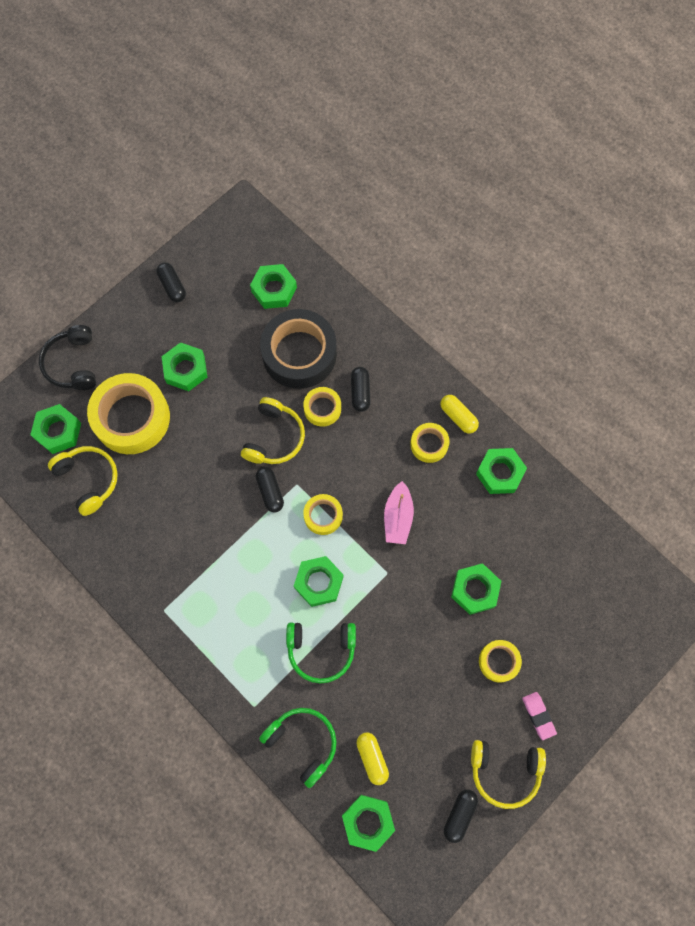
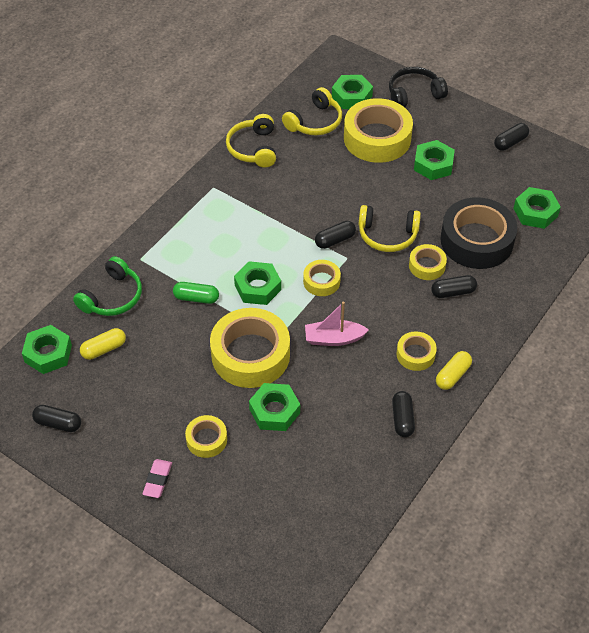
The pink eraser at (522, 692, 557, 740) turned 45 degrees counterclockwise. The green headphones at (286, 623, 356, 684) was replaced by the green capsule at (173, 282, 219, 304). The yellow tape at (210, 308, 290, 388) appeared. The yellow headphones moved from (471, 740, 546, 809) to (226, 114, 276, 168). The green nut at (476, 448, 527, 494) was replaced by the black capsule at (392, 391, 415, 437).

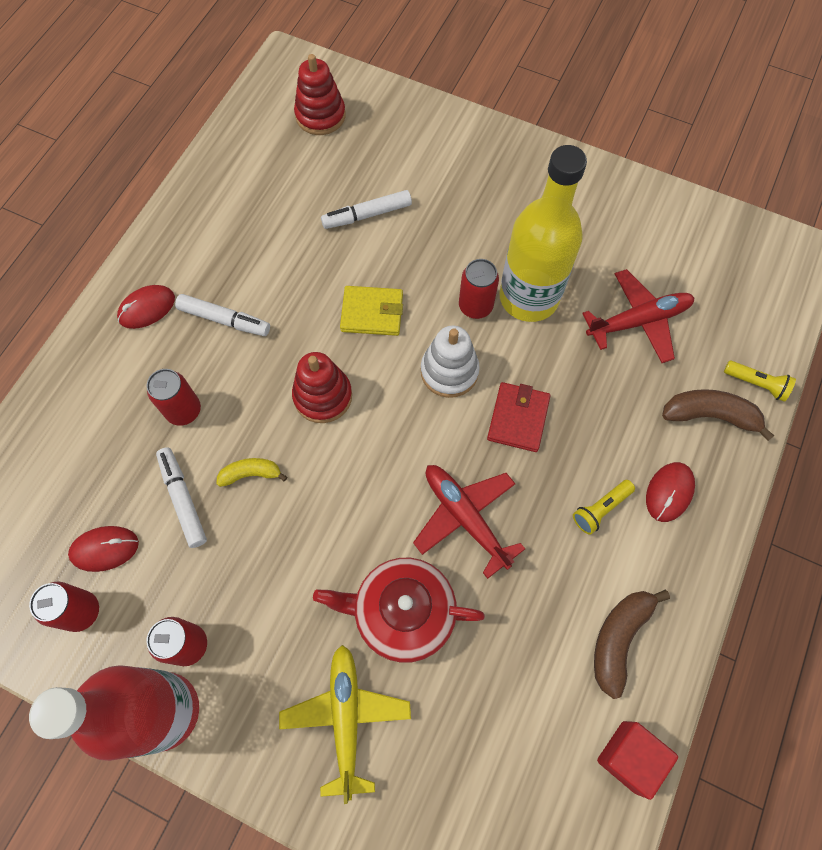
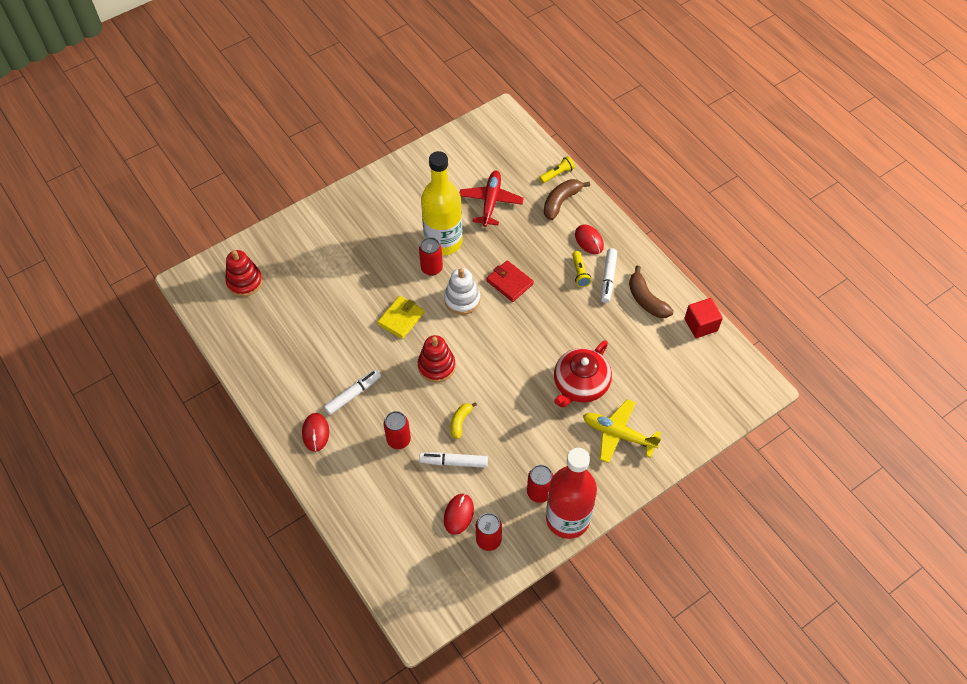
The white marker moved from (321, 190, 412, 229) to (601, 248, 617, 303). The red plane at (413, 465, 525, 579) disappeared.

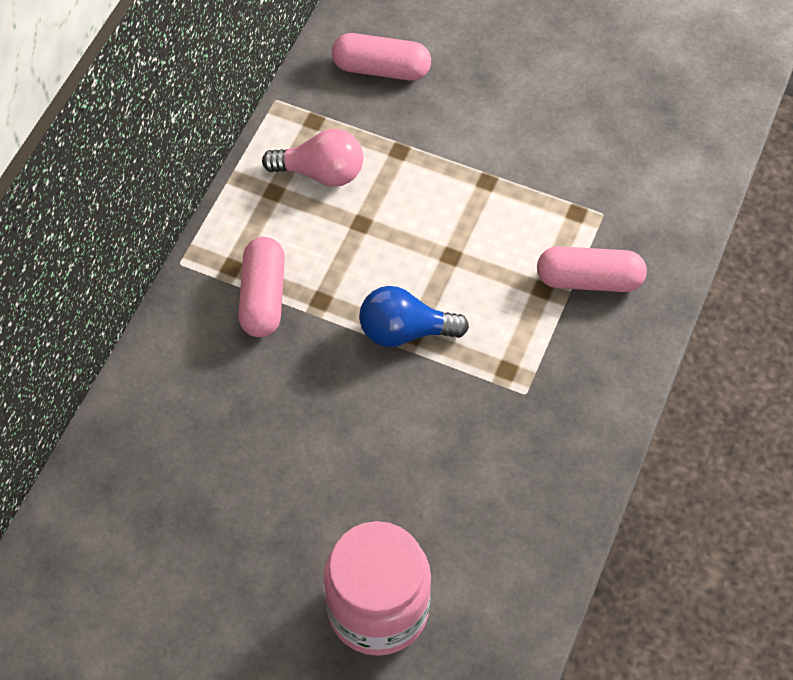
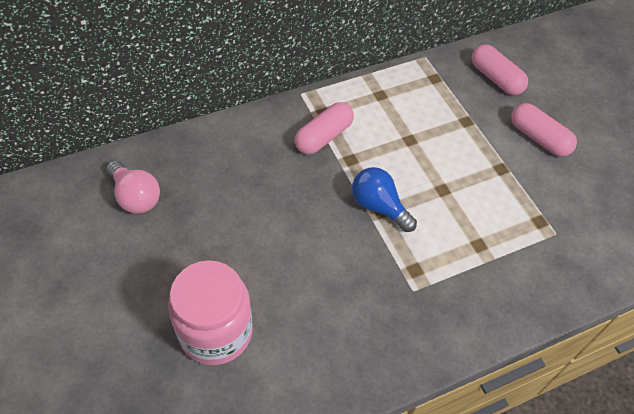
The pink light bulb moved from (262, 129, 363, 187) to (106, 161, 160, 214). The pink capsule moved from (537, 246, 647, 292) to (511, 103, 577, 157).

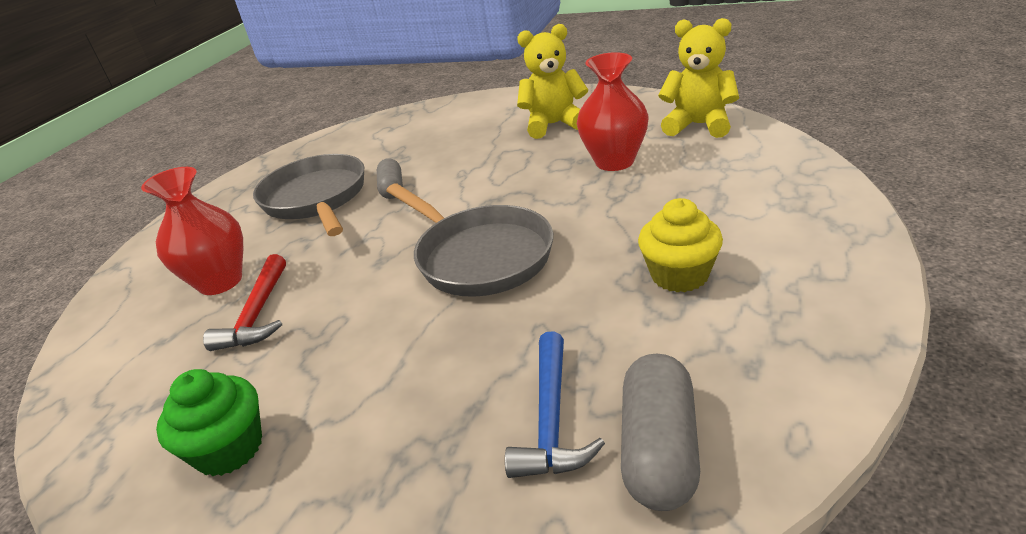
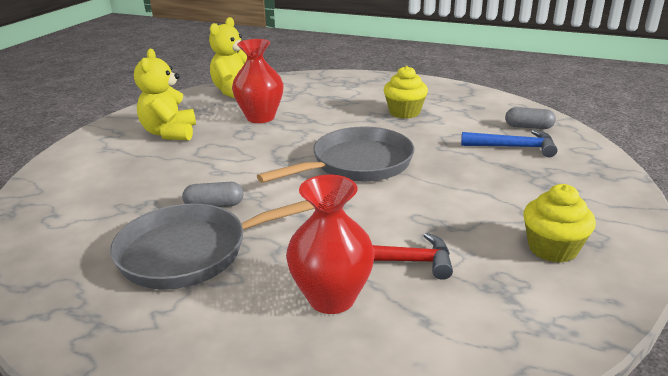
The grey capsule at (621, 354, 700, 511) changed to 0.64 times the size. The green cupcake at (156, 369, 262, 476) became the yellow cupcake at (523, 184, 596, 263).

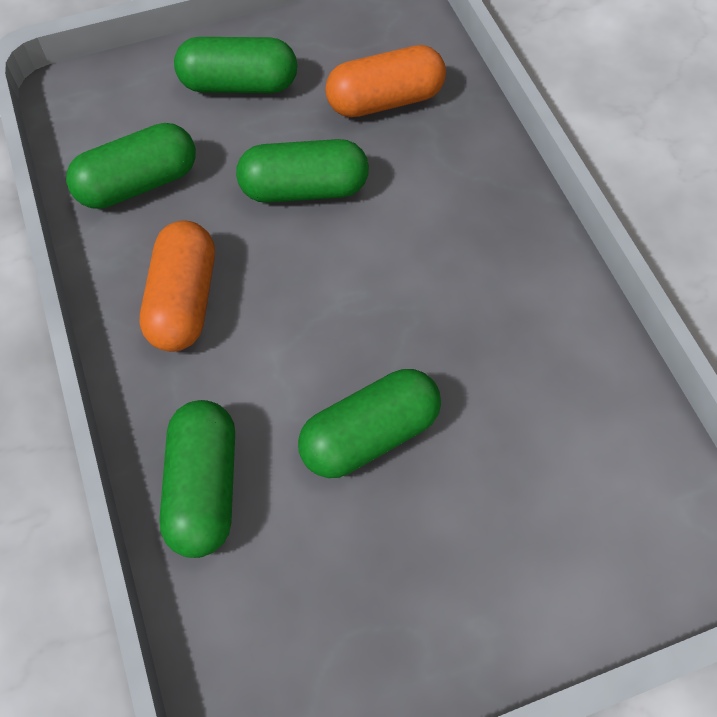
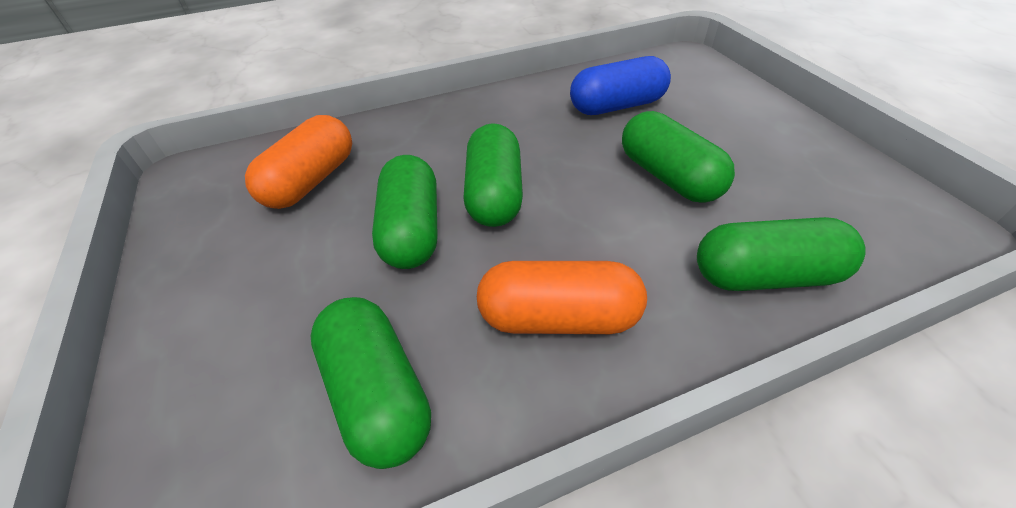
The orange capsule at (325, 45, 446, 117) turned 45 degrees clockwise. The green capsule moved from (174, 37, 297, 93) to (463, 123, 523, 227). The blue capsule at (570, 56, 671, 115) appeared.

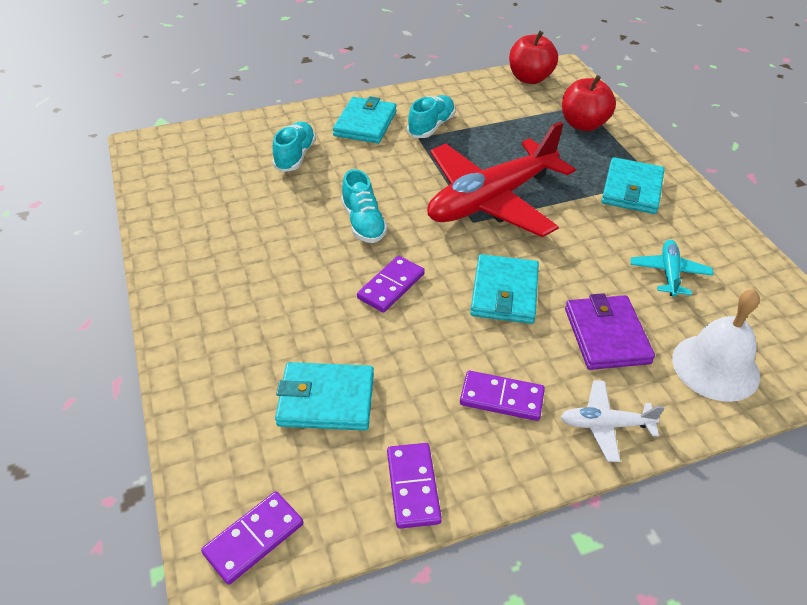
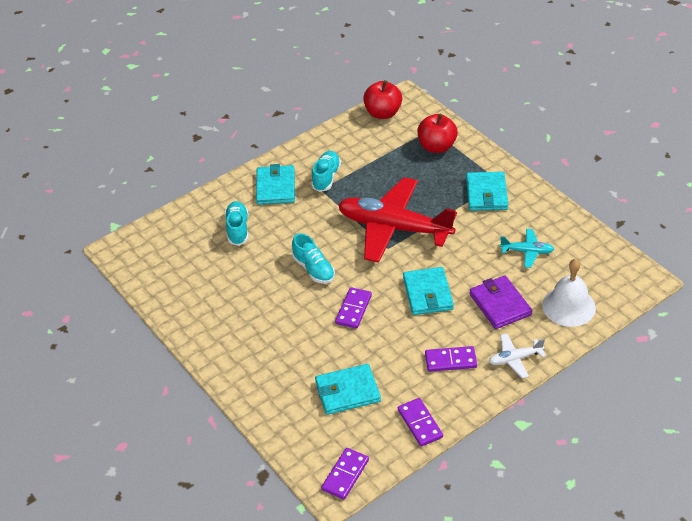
The red plane at (427, 121, 576, 237) turned 75 degrees clockwise. The turquoise plane at (631, 240, 713, 297) turned 105 degrees clockwise.

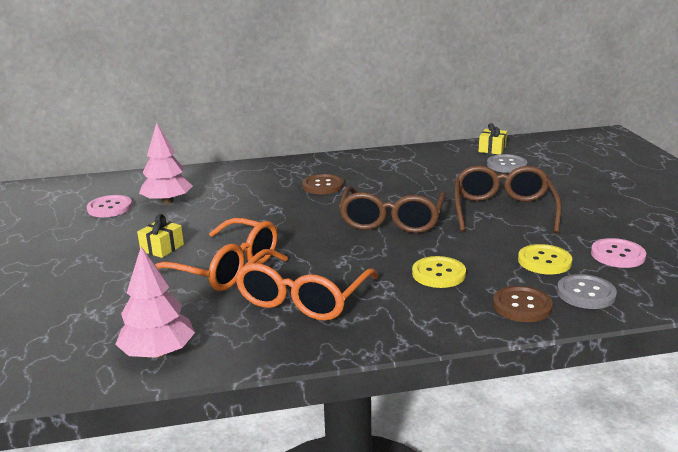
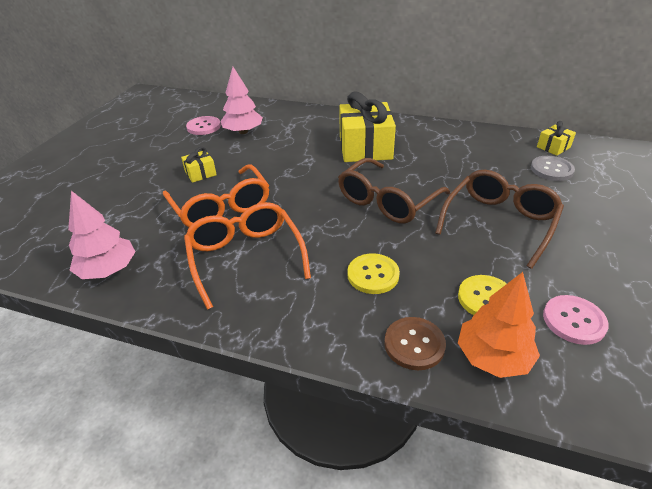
The orange glasses at (235, 249, 378, 321) turned 105 degrees clockwise. The brown button at (302, 174, 344, 194) was replaced by the yellow gift at (339, 92, 396, 162). The grey button at (557, 274, 617, 309) was replaced by the orange tree at (458, 272, 540, 378).

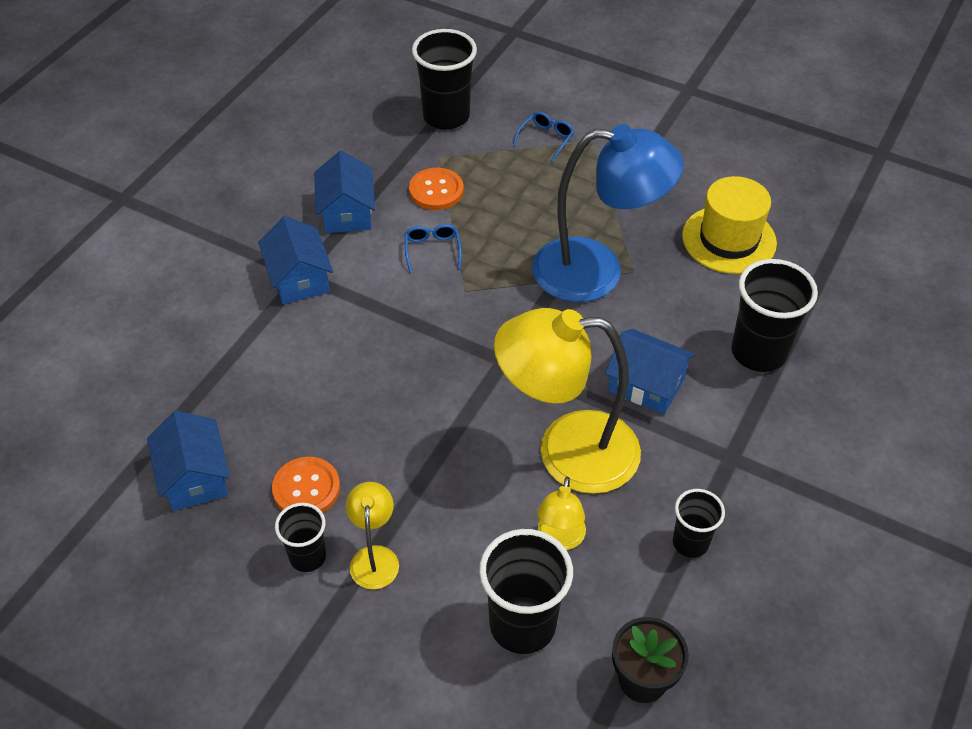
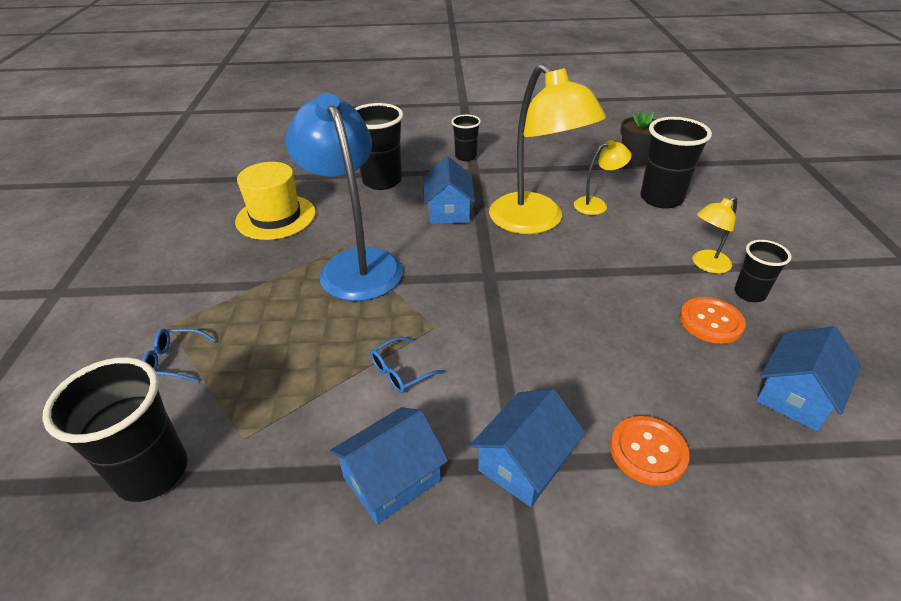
The black cup moved from (673, 489, 725, 558) to (451, 115, 481, 161). The orange button moved from (409, 168, 464, 210) to (610, 416, 690, 486).

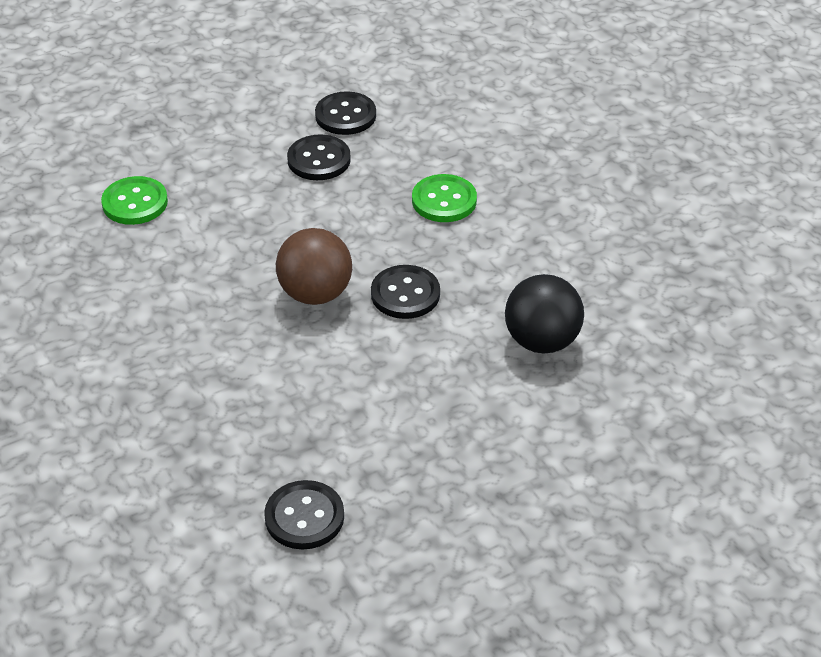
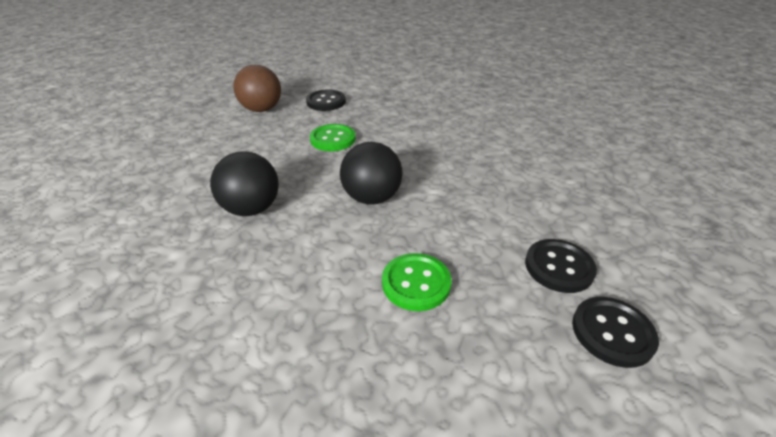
The brown ball moved from (276, 228, 352, 305) to (233, 65, 281, 112). The green button moved from (101, 176, 168, 225) to (310, 124, 356, 151). The black button at (371, 265, 440, 319) was replaced by the black ball at (340, 142, 402, 204).

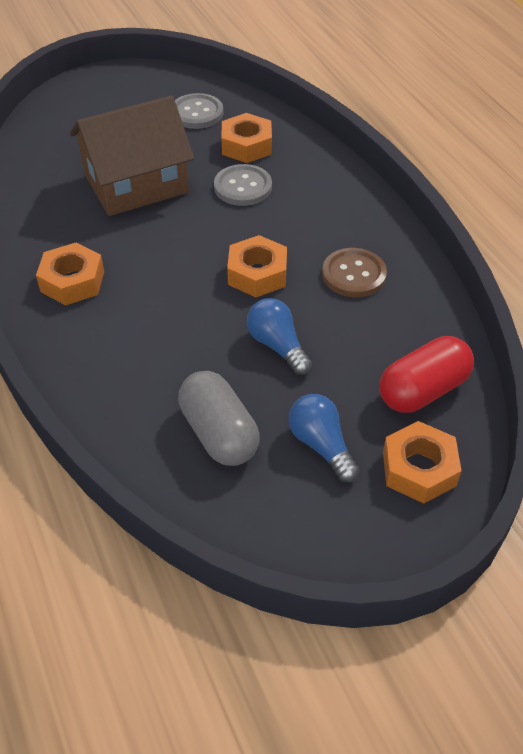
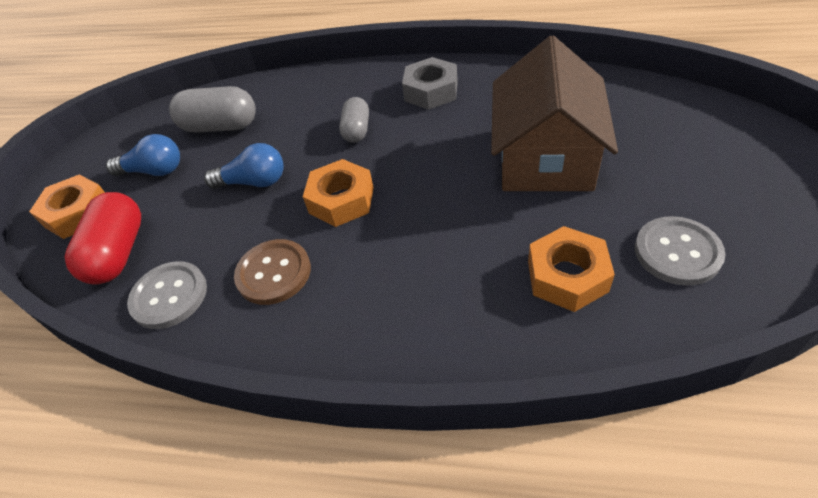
The grey button moved from (214, 164, 272, 206) to (127, 261, 207, 329). The grey capsule at (339, 97, 369, 143) appeared. The orange nut at (36, 243, 104, 305) became the grey nut at (402, 57, 458, 110).

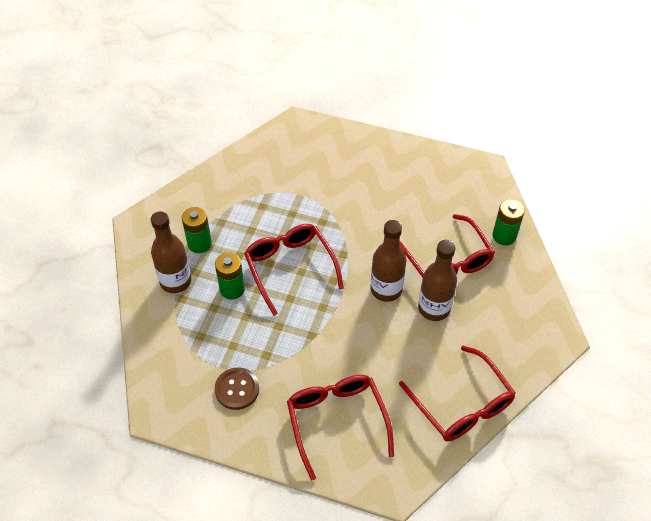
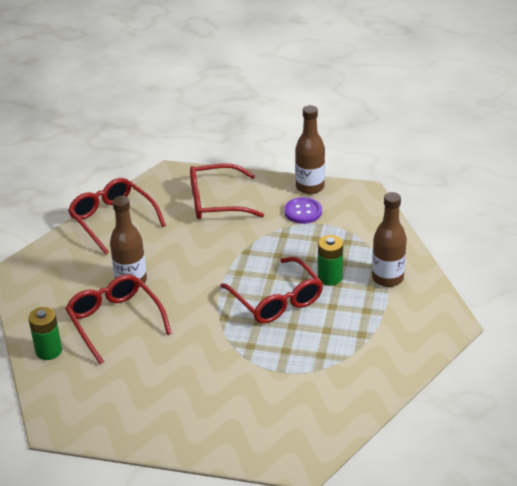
The red glasses at (287, 375, 394, 480) turned 105 degrees clockwise. The brown button at (215, 367, 259, 410) became the purple button at (284, 197, 322, 224). The brown bottle moved from (370, 220, 406, 302) to (295, 105, 325, 194). The green battery at (182, 207, 212, 253) disappeared.

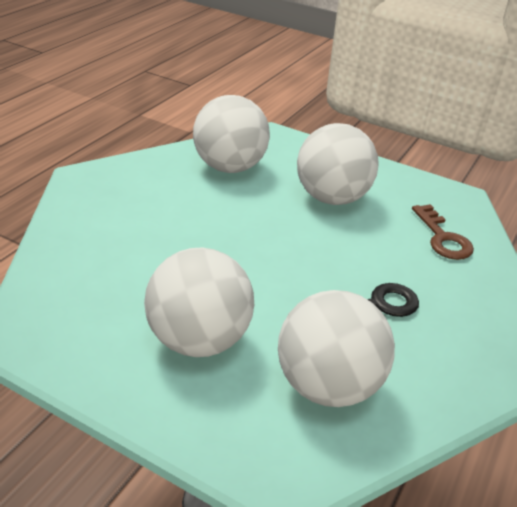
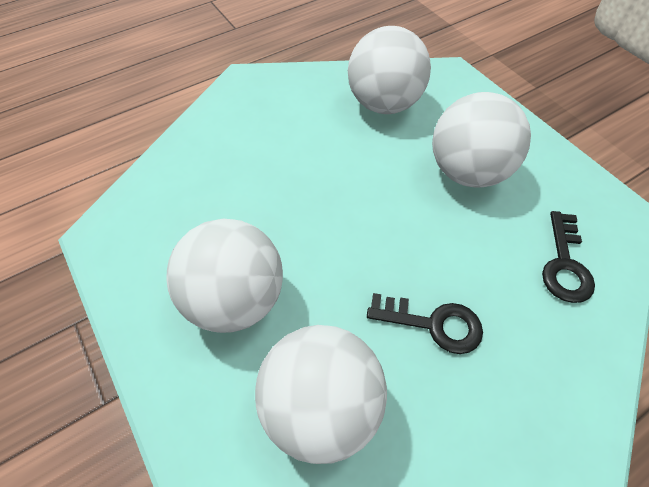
The brown key at (412, 204, 474, 260) became the black key at (542, 211, 595, 303).

